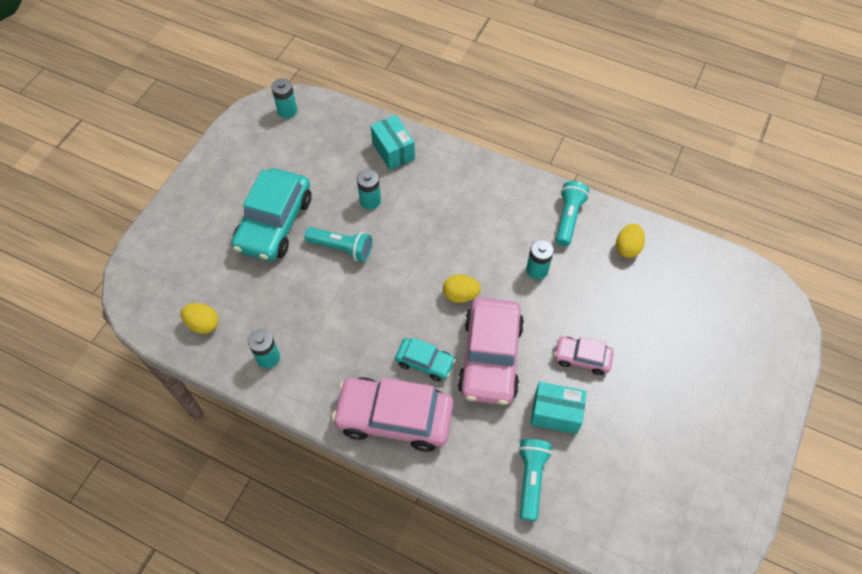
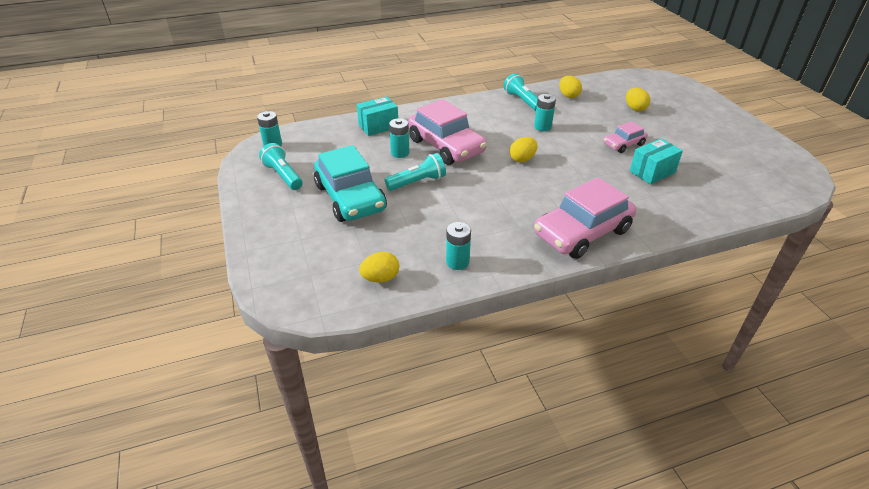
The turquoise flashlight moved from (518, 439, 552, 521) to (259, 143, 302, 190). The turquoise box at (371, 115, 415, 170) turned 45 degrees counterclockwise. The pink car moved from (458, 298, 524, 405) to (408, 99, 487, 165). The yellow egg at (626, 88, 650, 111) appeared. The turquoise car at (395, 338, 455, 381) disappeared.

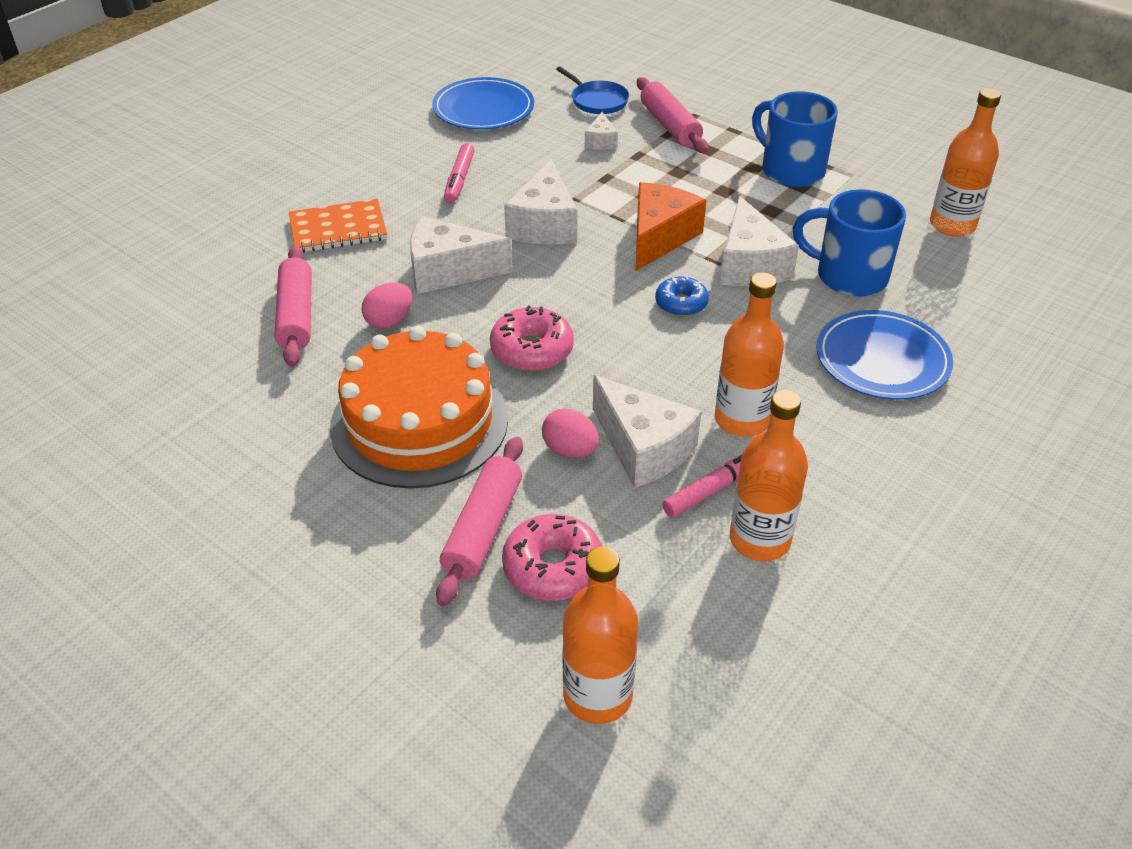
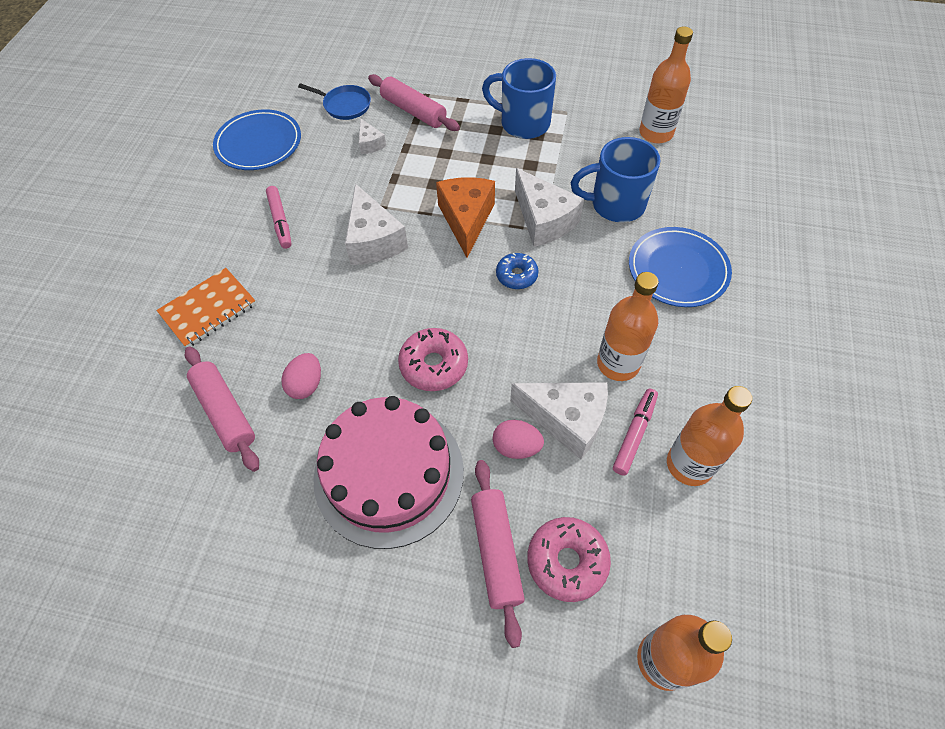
The orange cake at (330, 326, 508, 489) became the pink cake at (313, 396, 464, 549). The white cheese at (410, 216, 513, 294) disappeared.

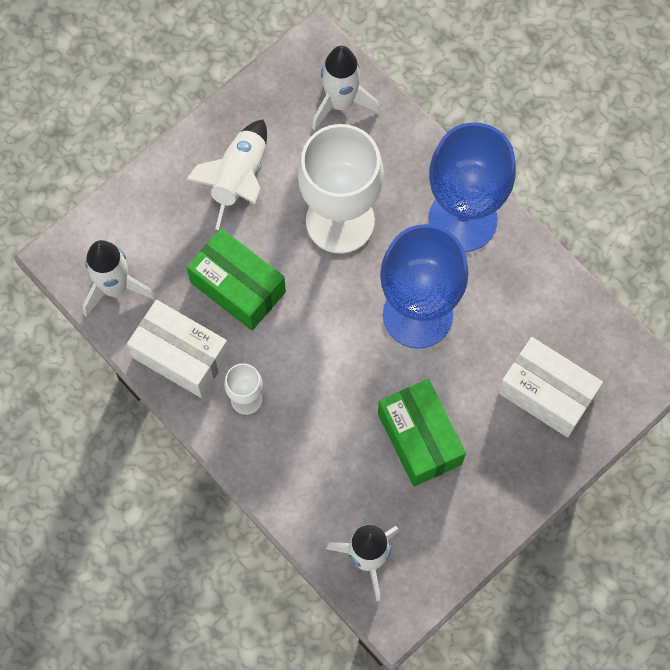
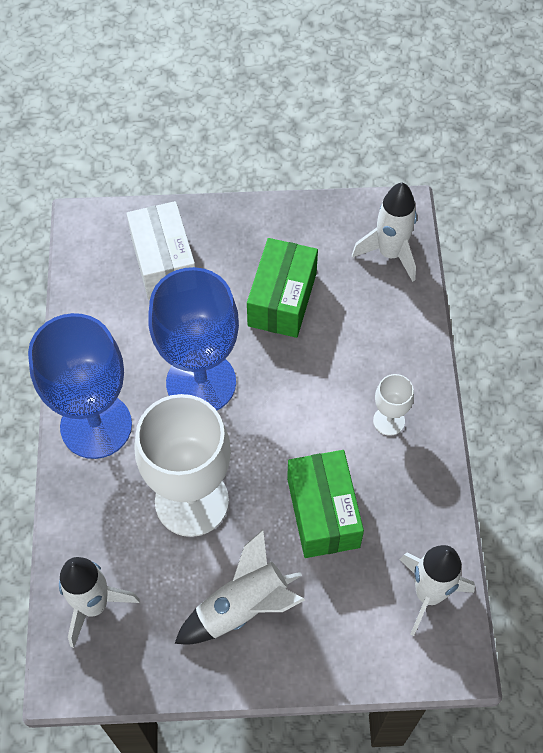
The white box at (127, 300, 230, 398) disappeared.

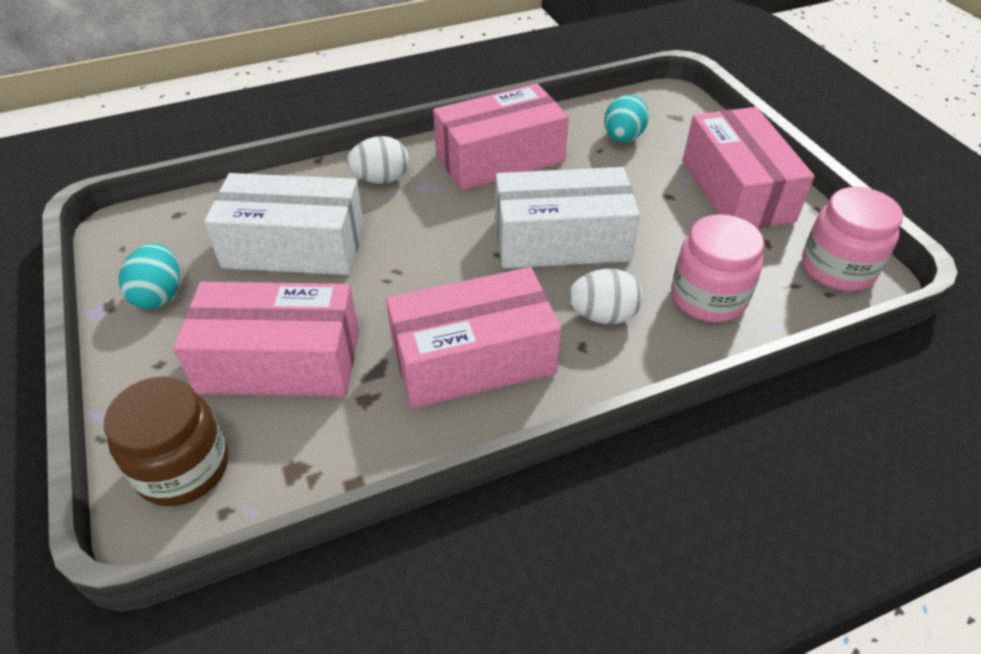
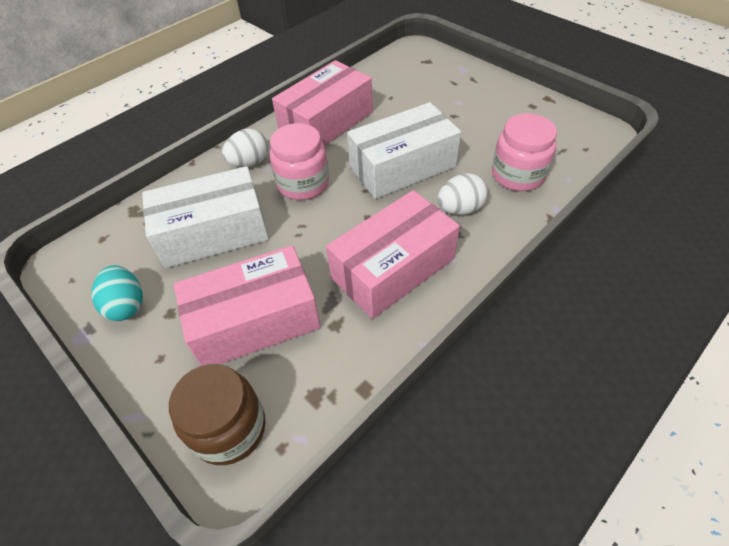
The pink jar moved from (802, 187, 903, 291) to (270, 123, 329, 200). The turquoise egg at (604, 95, 649, 142) disappeared. The pink box at (683, 107, 815, 228) disappeared.

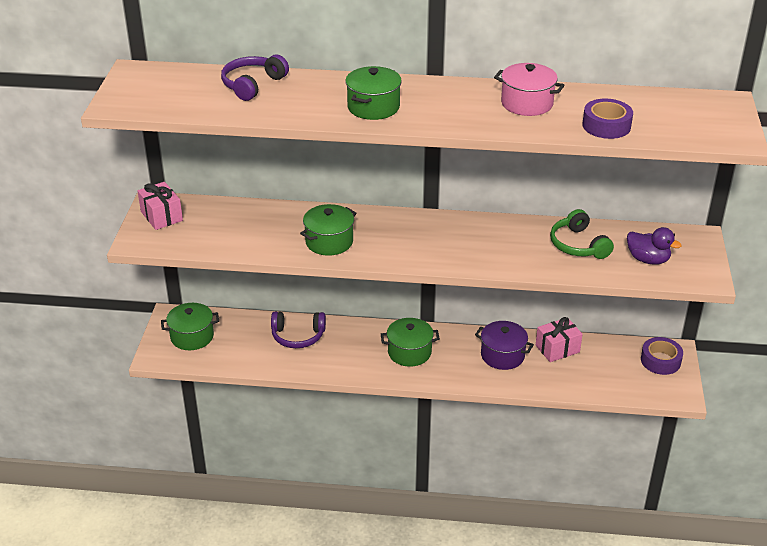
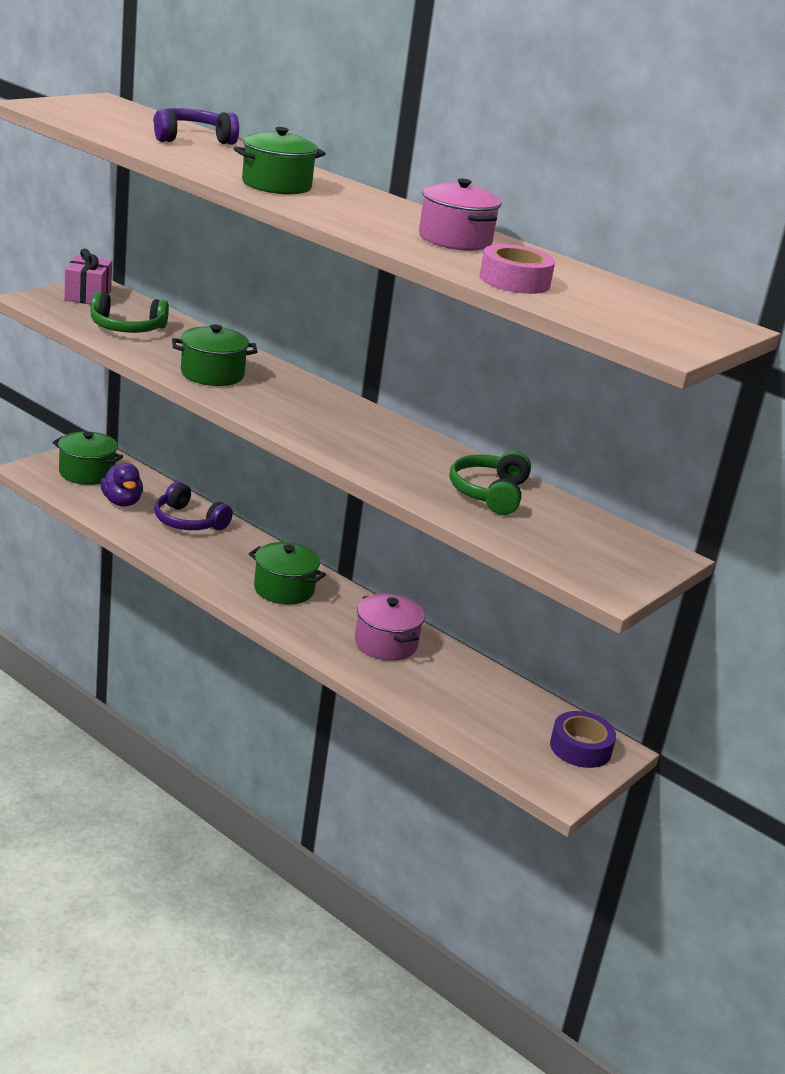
The green headphones at (91, 291, 169, 333) appeared. The purple duck moved from (627, 227, 682, 265) to (100, 463, 143, 507). The purple pot at (475, 321, 534, 370) became the pink pot at (355, 594, 425, 661). The purple tape at (582, 99, 633, 139) became the pink tape at (479, 244, 555, 294). The pink gift at (536, 317, 583, 362) disappeared.

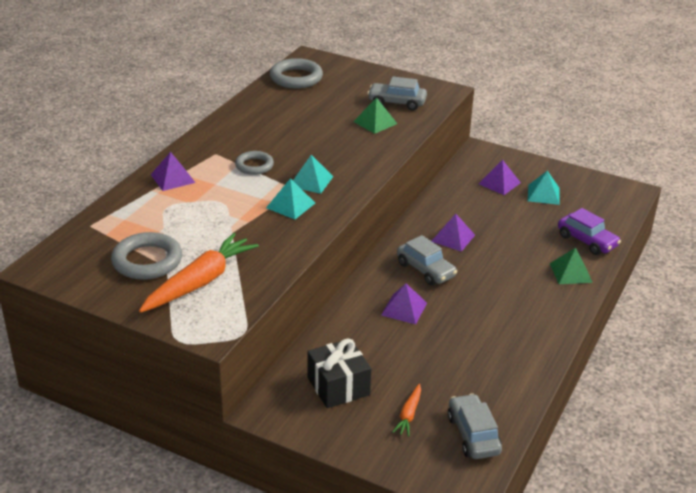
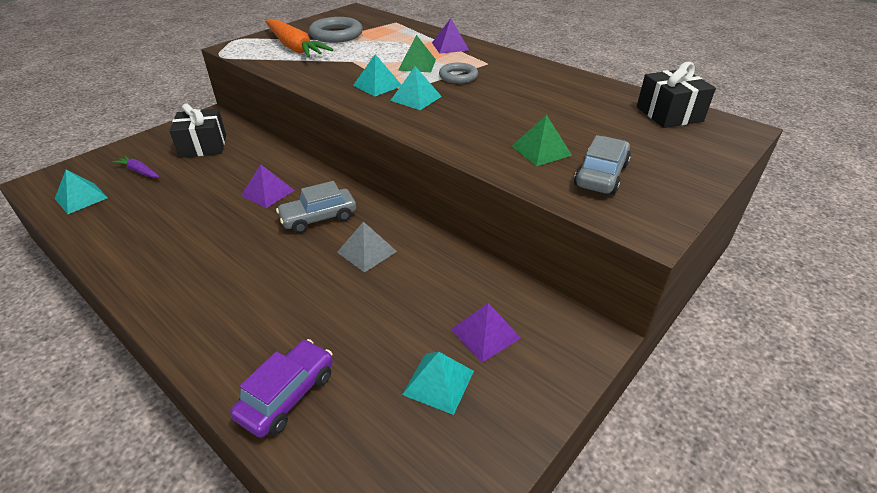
The grey car at (448, 394, 502, 459) was replaced by the turquoise pyramid at (55, 170, 108, 214). The orange carrot at (392, 384, 421, 437) became the purple carrot at (112, 155, 160, 178). The purple car at (558, 208, 621, 255) turned 150 degrees clockwise. The purple pyramid at (432, 214, 475, 252) became the grey pyramid at (337, 222, 397, 273). The green pyramid moved from (550, 248, 593, 284) to (398, 35, 436, 72). The grey ring at (270, 58, 323, 89) was replaced by the black gift at (637, 62, 716, 128).

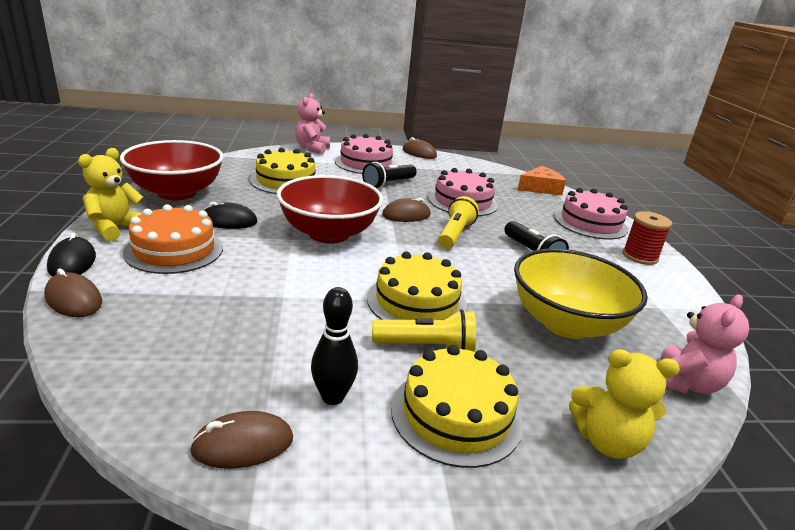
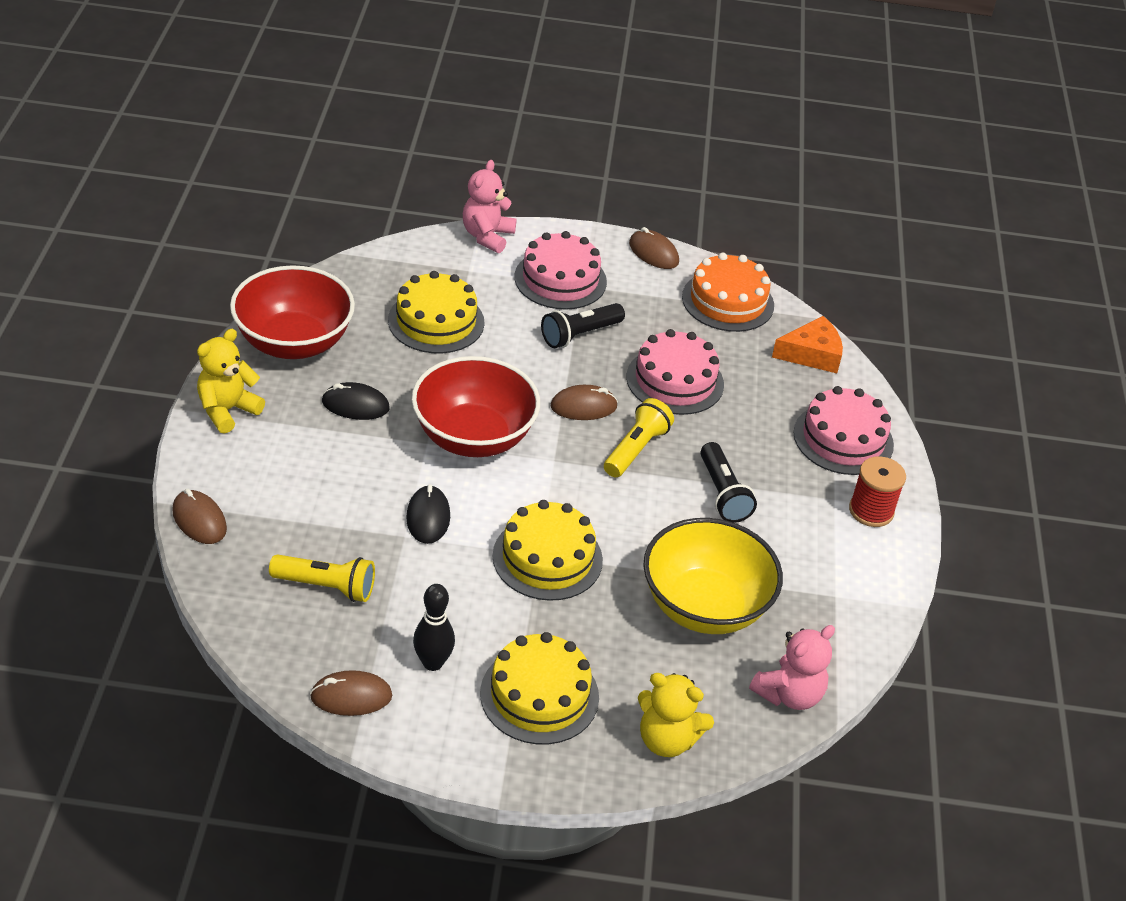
The yellow flashlight moved from (372, 309, 476, 352) to (269, 554, 375, 602). The black mouse moved from (47, 233, 96, 277) to (406, 484, 450, 544). The orange cake moved from (123, 204, 223, 274) to (682, 252, 774, 332).

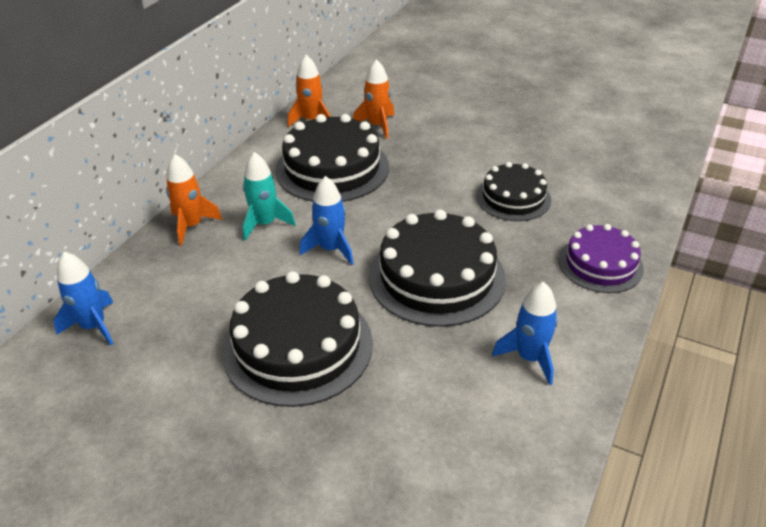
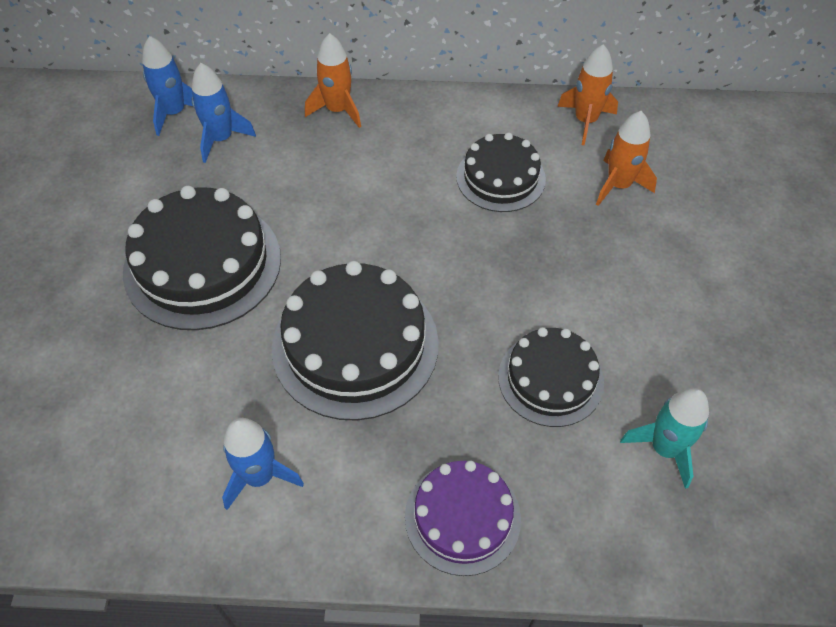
The blue rocket moved from (300, 176, 354, 265) to (192, 63, 256, 163). The black cake at (275, 114, 389, 202) changed to 0.62 times the size. The turquoise rocket moved from (243, 152, 296, 241) to (620, 388, 709, 489).

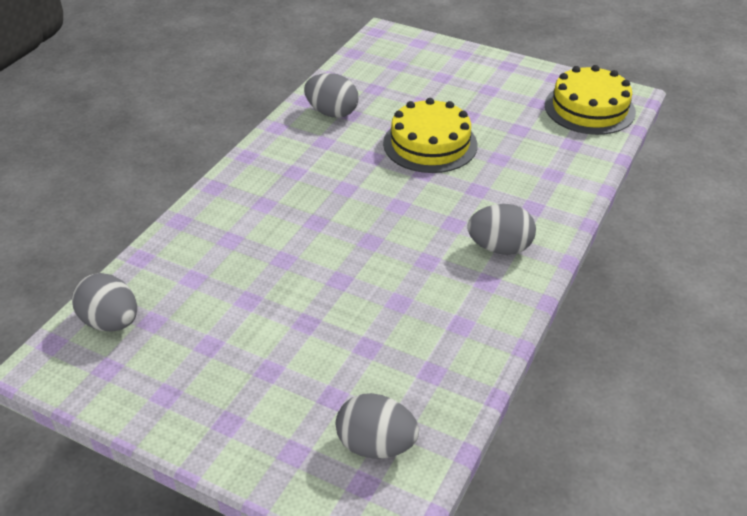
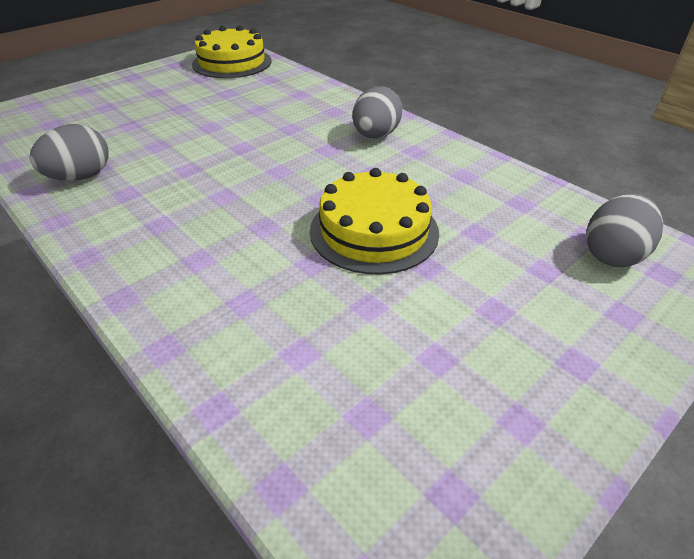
The yellow cake moved from (383, 98, 478, 173) to (310, 168, 439, 275). The grey egg at (72, 273, 137, 332) disappeared.

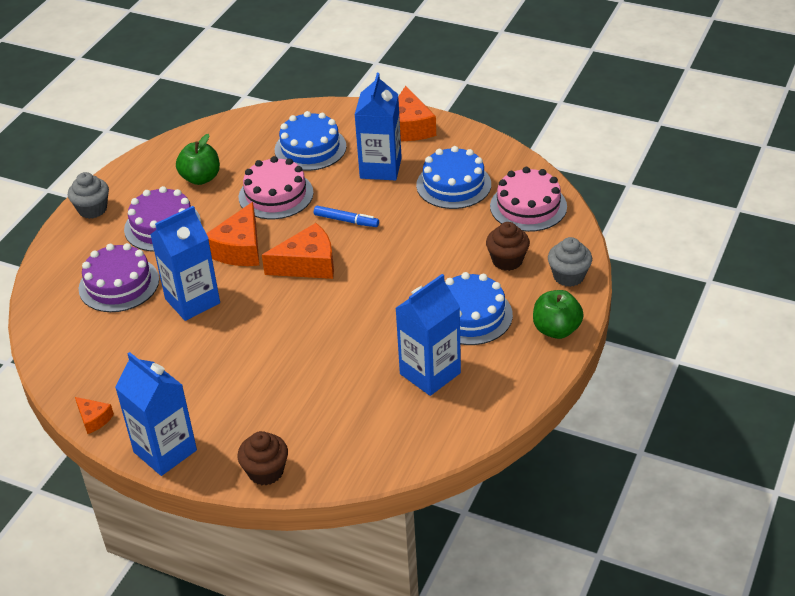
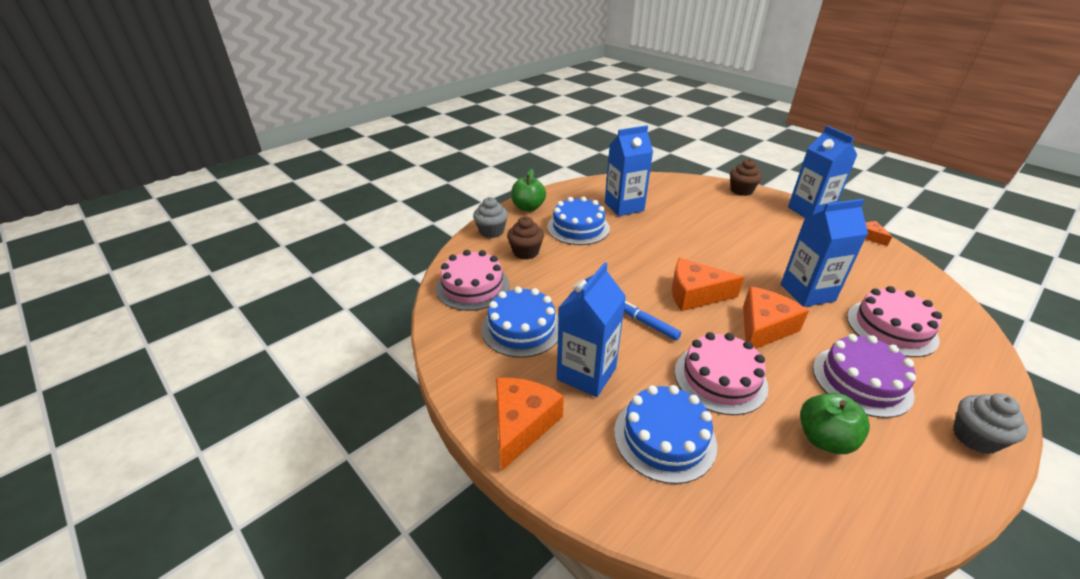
The purple cake at (79, 243, 159, 312) became the pink cake at (847, 286, 942, 357).

